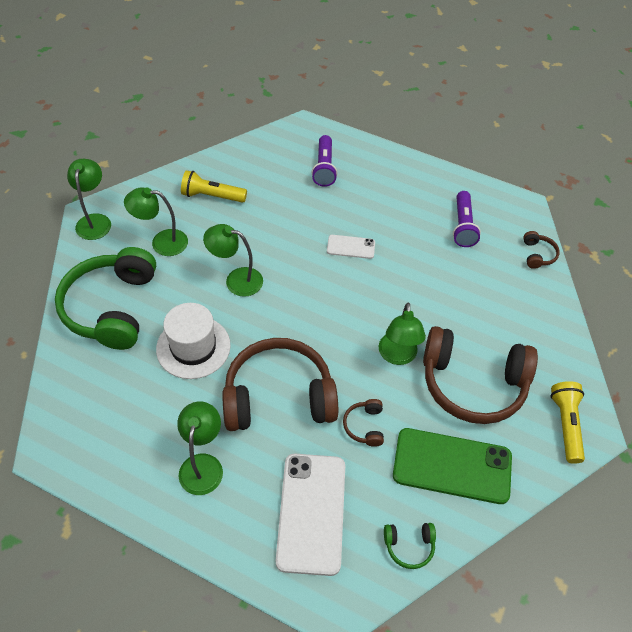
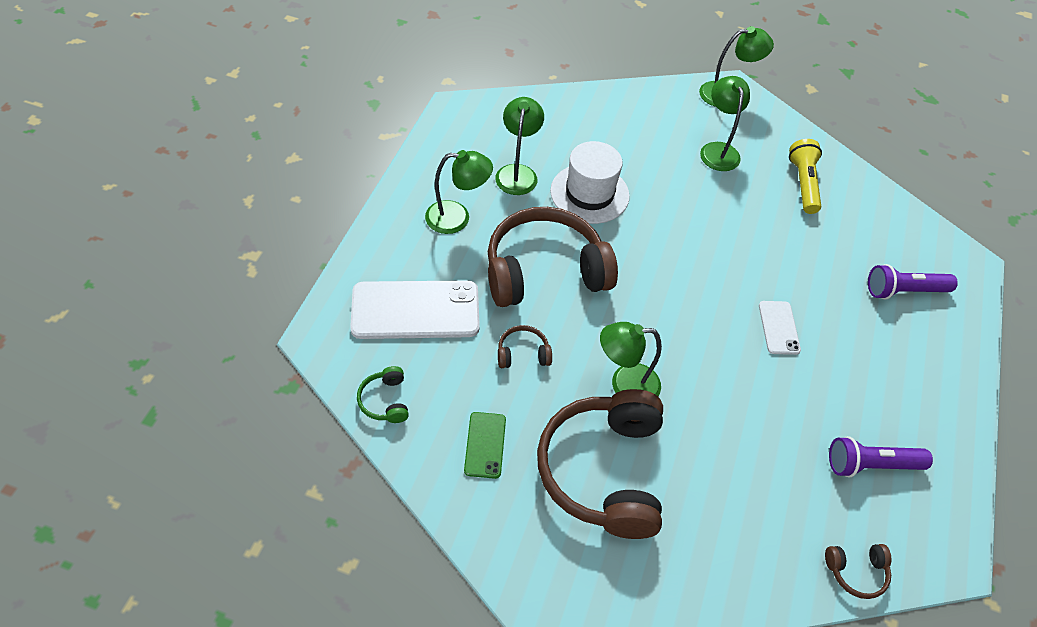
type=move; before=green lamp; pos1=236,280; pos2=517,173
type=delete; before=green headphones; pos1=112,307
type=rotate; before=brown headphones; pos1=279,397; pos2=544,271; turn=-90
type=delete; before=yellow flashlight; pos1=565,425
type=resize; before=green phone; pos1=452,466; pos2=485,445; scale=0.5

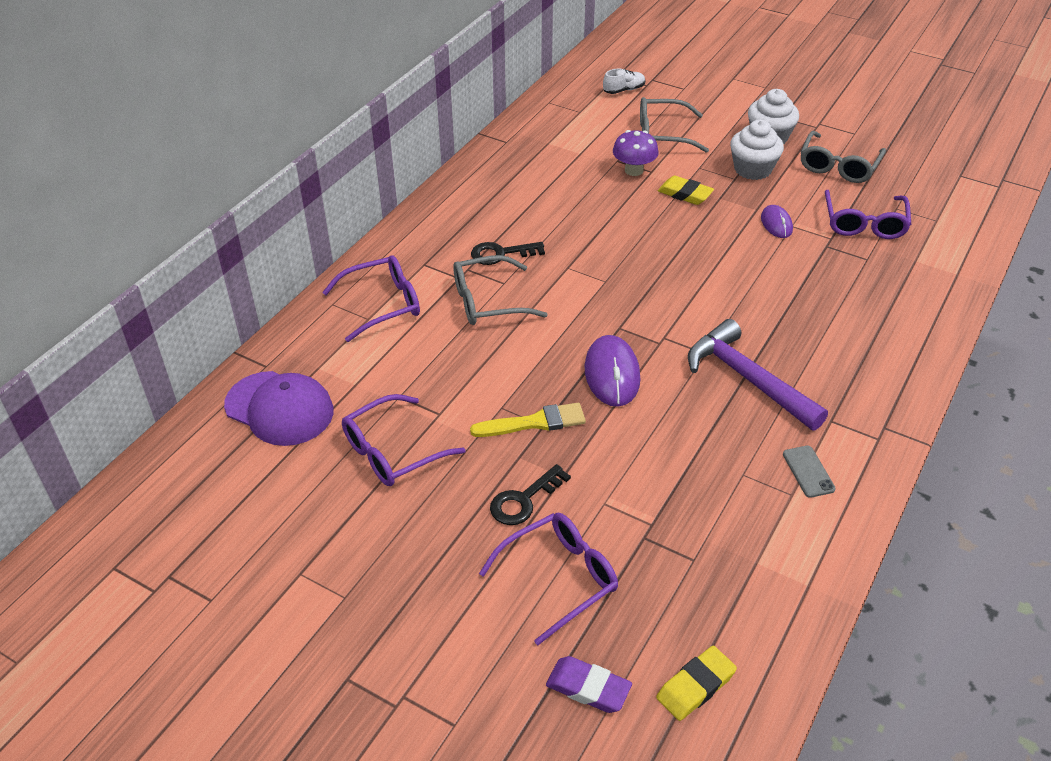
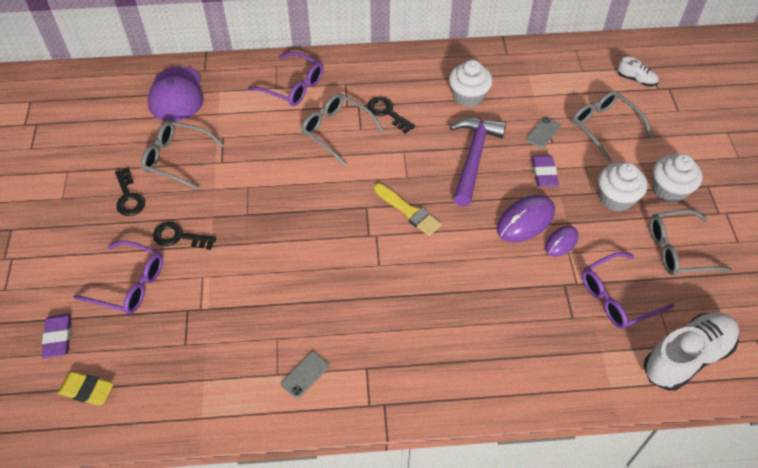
type=replace; before=purple mushroom; after=grey phone; pos1=634,170; pos2=543,132
type=recolor; before=yellow eraser; after=purple eraser; pos1=685,194; pos2=544,173
type=move; before=purple hammer; pos1=748,379; pos2=473,157
type=move; before=purple mouse; pos1=612,374; pos2=525,220
type=recolor; before=purple glasses; after=grey glasses; pos1=393,451; pos2=177,159
type=move; before=yellow brush; pos1=534,422; pos2=408,211
type=insert; after=white cupcake; pos2=468,96
type=insert; after=black key; pos2=129,197
type=insert; after=white shoe; pos2=686,357

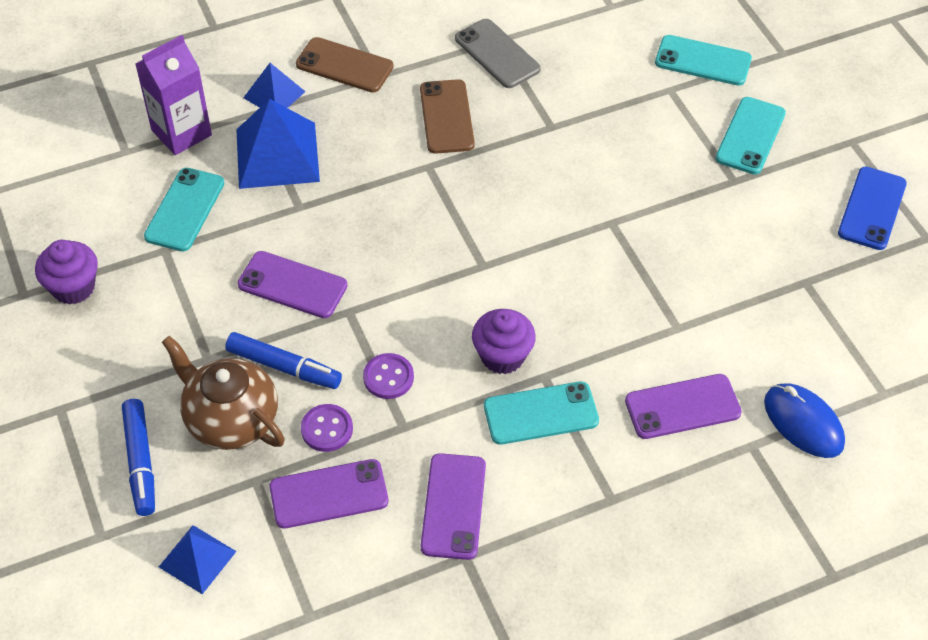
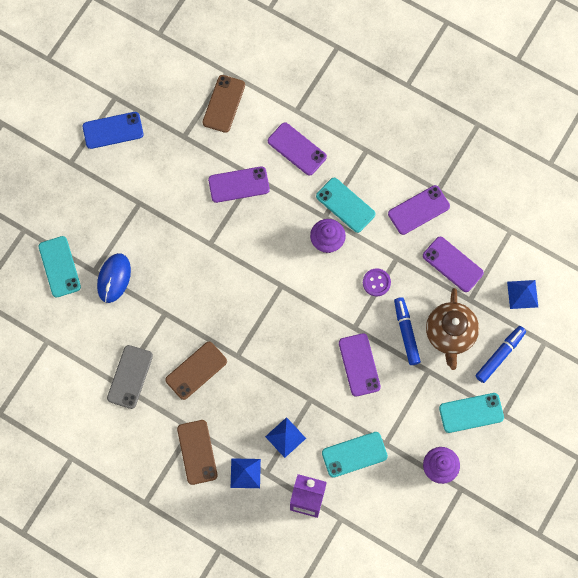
type=move; before=turquoise phone; pos1=750,136; pos2=471,413
type=resize; before=blue pyramid; pos1=277,155; pos2=285,437; scale=0.58
type=move; before=blue mouse; pos1=803,423; pos2=114,278
type=delete; before=purple button; pos1=327,429
type=insert; after=brown phone; pos2=224,104
type=insert; after=purple phone; pos2=239,184

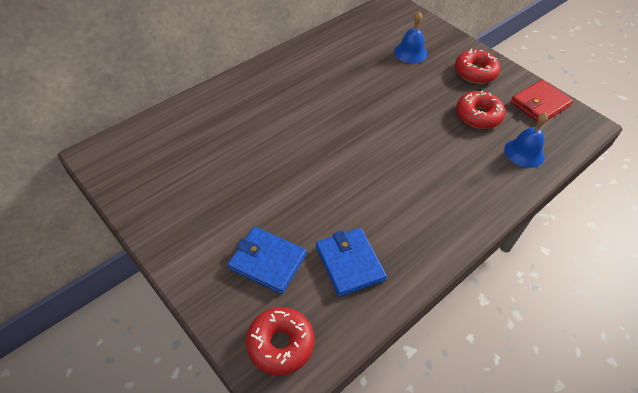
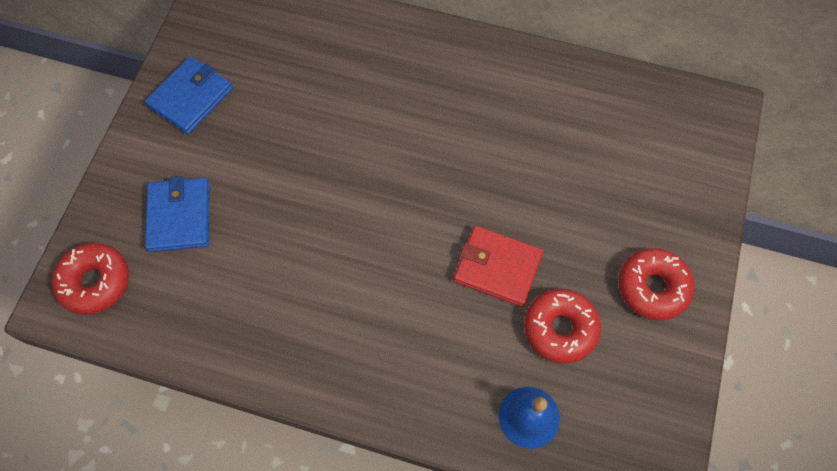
type=delete; before=blue bell; pos1=410,52
type=move; before=red wallet; pos1=540,104; pos2=497,267
type=move; before=blue wallet; pos1=349,263; pos2=191,97

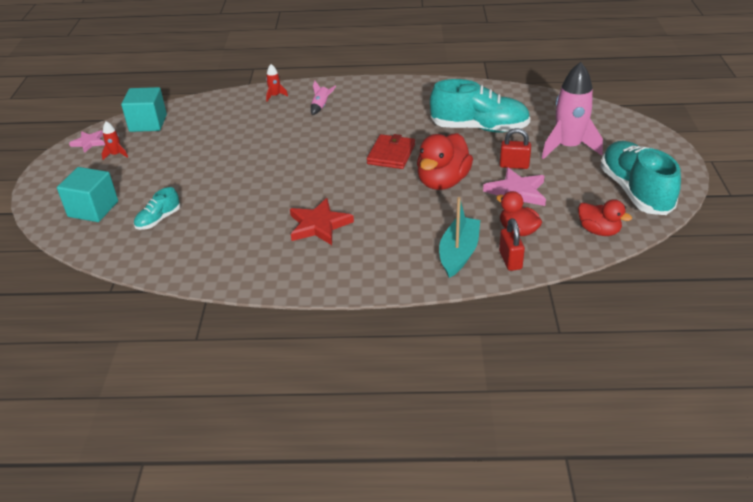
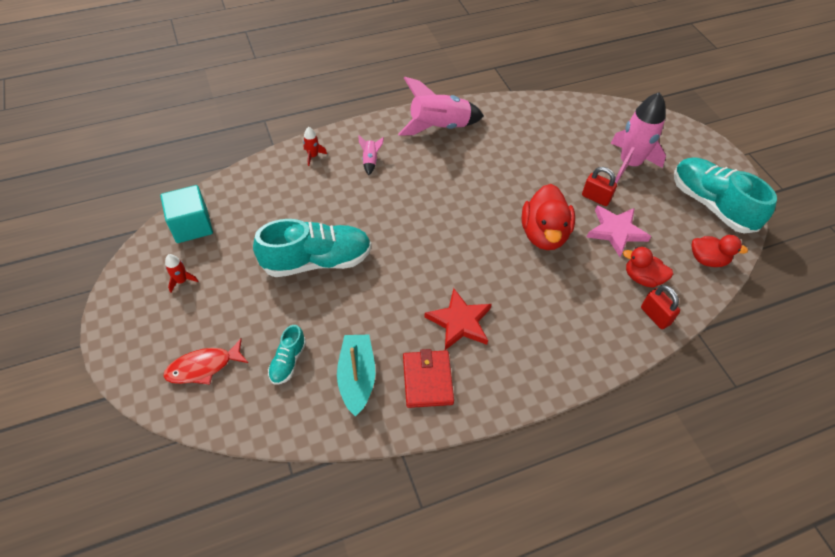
type=move; before=turquoise shoe; pos1=479,128; pos2=317,261
type=rotate; before=red padlock; pos1=514,165; pos2=595,198; turn=45
type=delete; before=pink star; pos1=89,143
type=move; before=red wallet; pos1=391,154; pos2=427,380
type=replace; before=turquoise cube; after=red fish; pos1=93,209; pos2=203,367
type=move; before=turquoise boat; pos1=458,253; pos2=357,377
type=insert; after=pink rocket; pos2=439,127

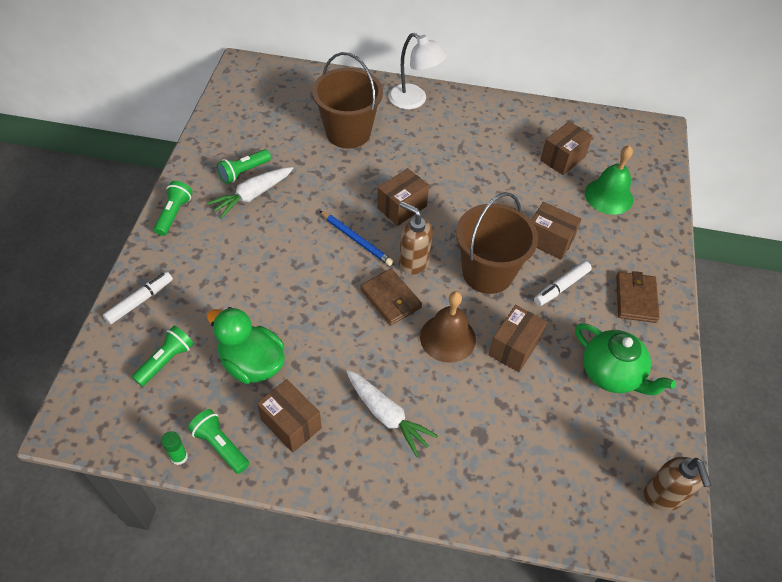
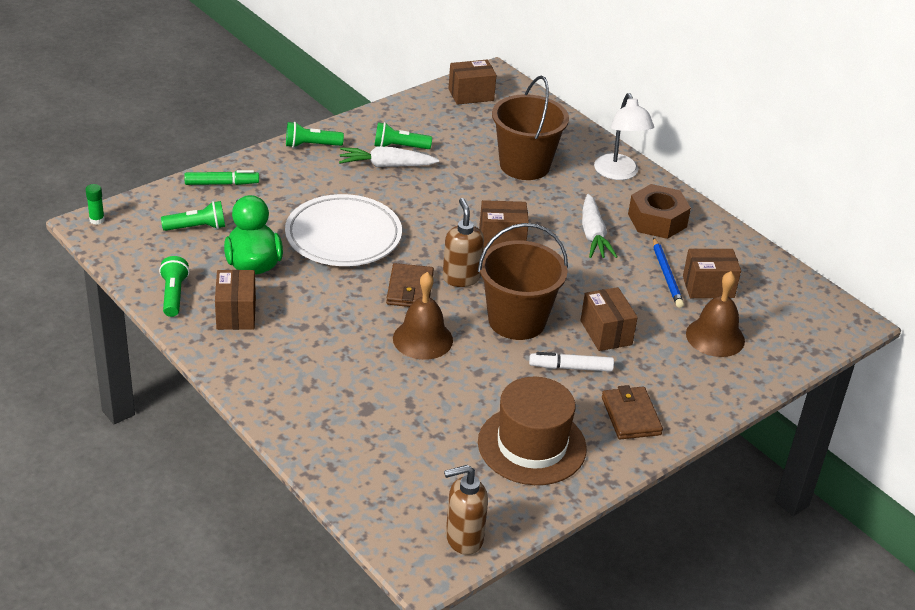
type=recolor; before=green bell; after=brown bell; pos1=608,196; pos2=715,337
type=rotate; before=green flashlight; pos1=174,214; pos2=311,145; turn=-150
type=move; before=blue pencil; pos1=356,240; pos2=666,275
type=rotate; before=brown wallet; pos1=635,299; pos2=630,416; turn=-60
type=recolor; before=white marker; after=green marker; pos1=140,301; pos2=222,184
type=move; before=brown box; pos1=514,347; pos2=471,95
type=replace; before=green teapot; after=brown hat; pos1=611,374; pos2=532,445
type=move; before=white carrot; pos1=387,415; pos2=593,235
type=move; before=green glue stick; pos1=179,457; pos2=97,220
type=rotate; before=brown soap dispenser; pos1=663,496; pos2=463,539; turn=45
type=insert; after=brown nut; pos2=657,220
type=insert; after=white plate; pos2=343,236

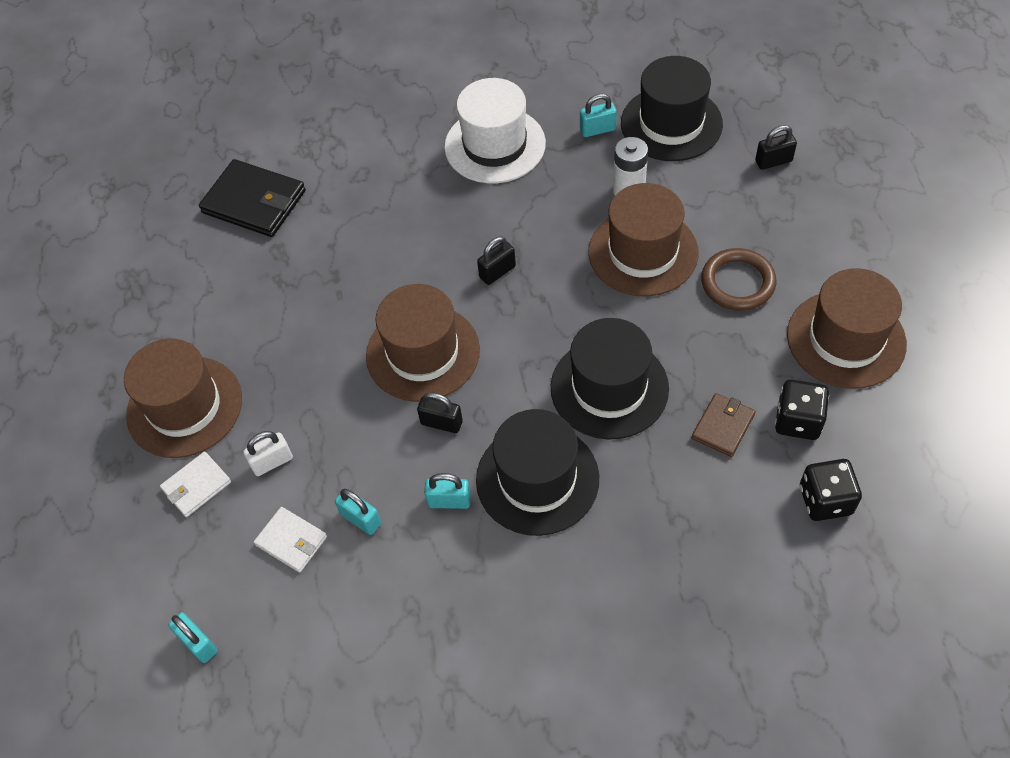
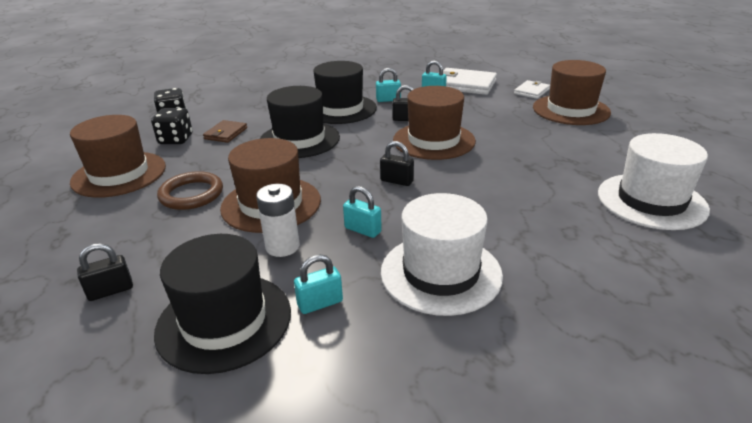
type=replace; before=black wallet; after=white hat; pos1=254,202; pos2=651,201
type=rotate; before=black padlock; pos1=497,272; pos2=396,181; turn=75
type=delete; before=white padlock; pos1=272,462
type=resize; before=white wallet; pos1=291,541; pos2=465,85; scale=1.77
type=move; before=turquoise padlock; pos1=198,643; pos2=362,230

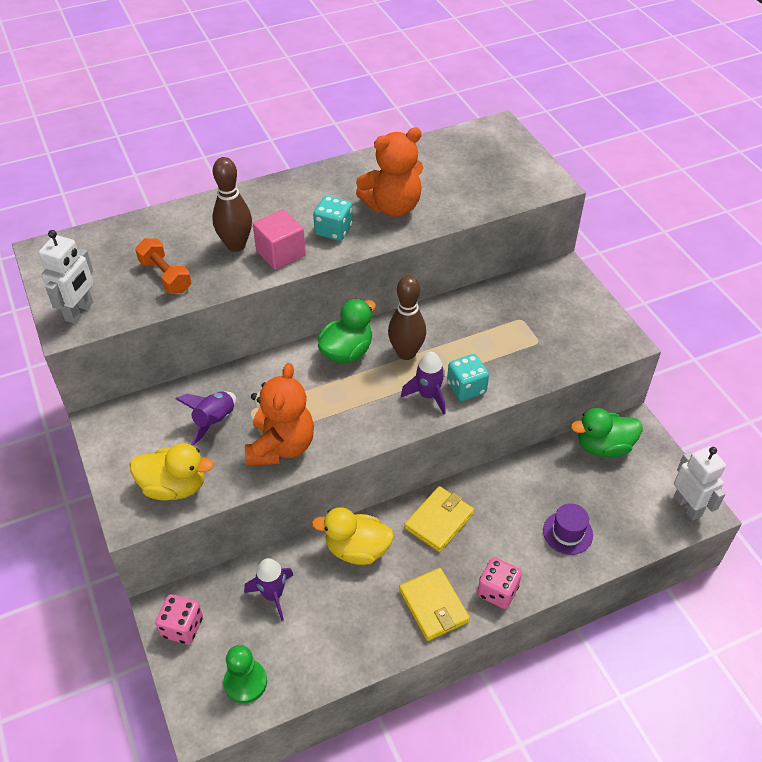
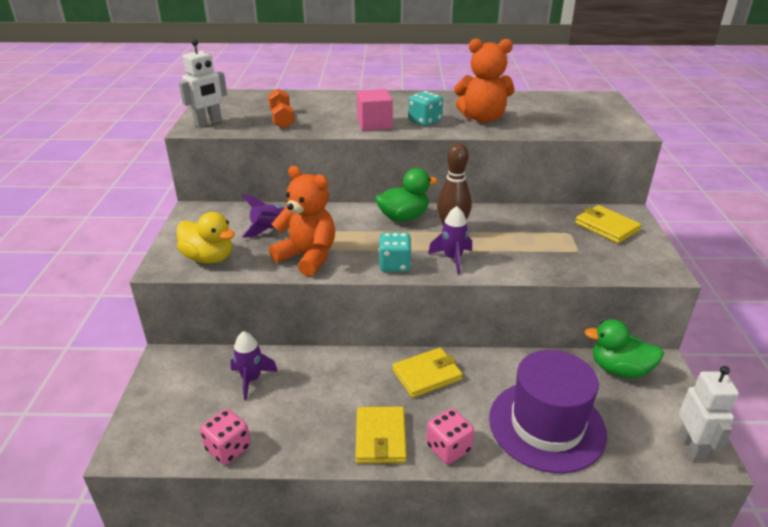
type=delete; before=brown bowling pin; pos1=236,245
type=move; before=turquoise dice; pos1=466,388; pos2=394,265
type=rotate; before=orange teddy bear; pos1=281,446; pos2=307,257; turn=-90
type=resize; before=purple hat; pos1=567,533; pos2=546,425; scale=2.19
type=delete; before=yellow duck; pos1=357,549
type=move; before=pink dice; pos1=182,627; pos2=228,448
type=delete; before=green pawn; pos1=245,682
type=insert; after=yellow wallet; pos2=606,227

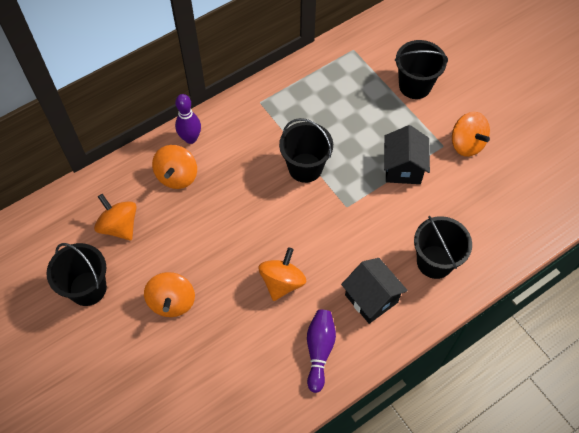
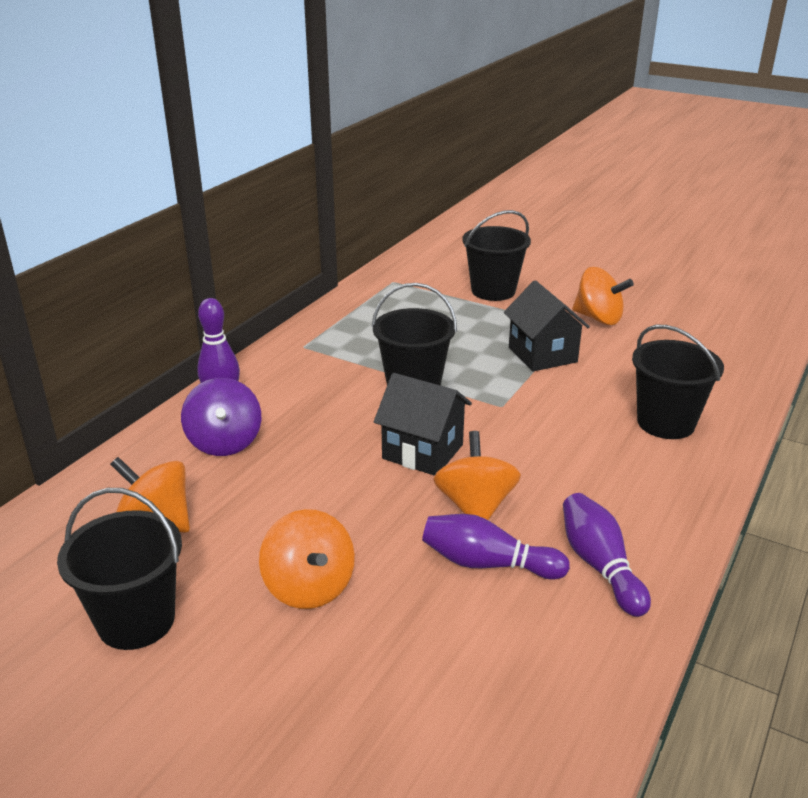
type=recolor; before=orange spinning top; after=purple spinning top; pos1=177,176; pos2=225,442
type=move; before=black house; pos1=371,298; pos2=422,451
type=insert; after=purple bowling pin; pos2=487,563

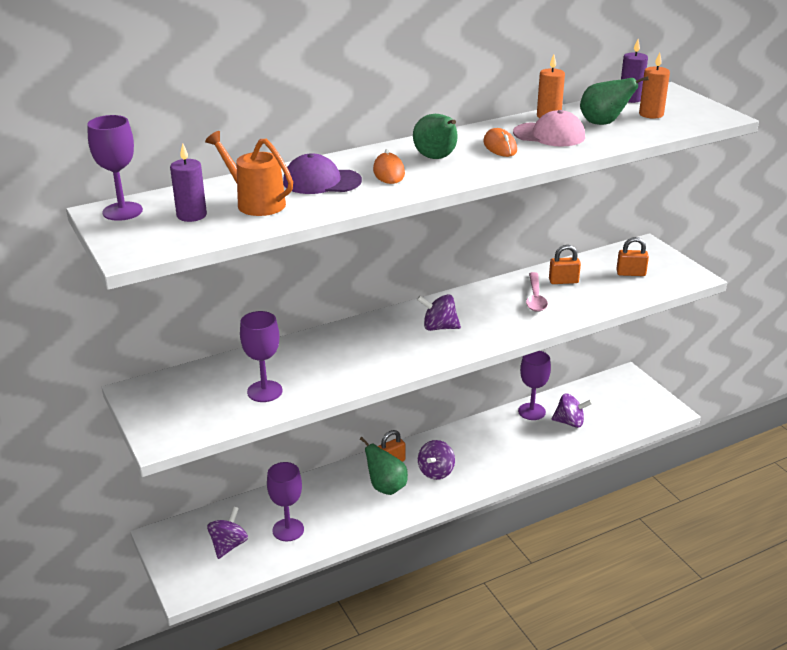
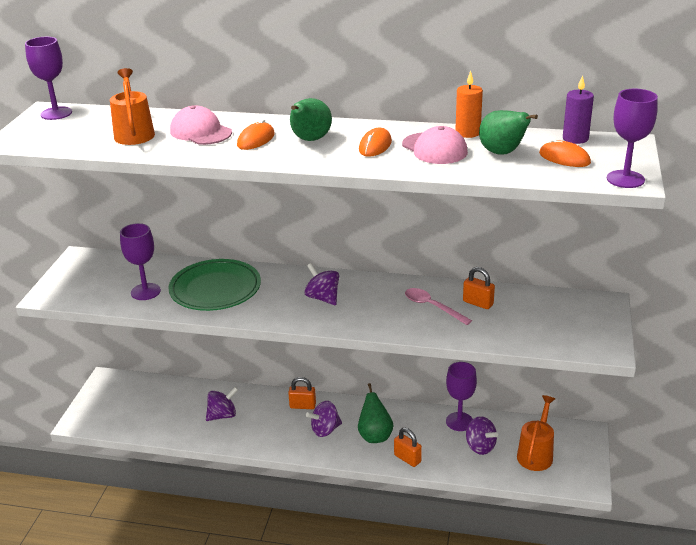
type=replace; before=orange candle; after=orange mouse; pos1=651,114; pos2=564,158
type=delete; before=purple candle; pos1=191,215
type=recolor; before=purple cap; after=pink cap; pos1=321,181; pos2=200,132
type=move; before=orange padlock; pos1=631,273; pos2=407,458
type=rotate; before=pink spoon; pos1=535,298; pos2=432,307; turn=90
type=move; before=green pear; pos1=386,487; pos2=375,436
type=move; before=purple goblet; pos1=288,530; pos2=625,179
type=move; before=purple spinning top; pos1=228,545; pos2=222,415
type=insert; after=green plate; pos2=215,289
type=insert; after=orange watering can; pos2=536,454

